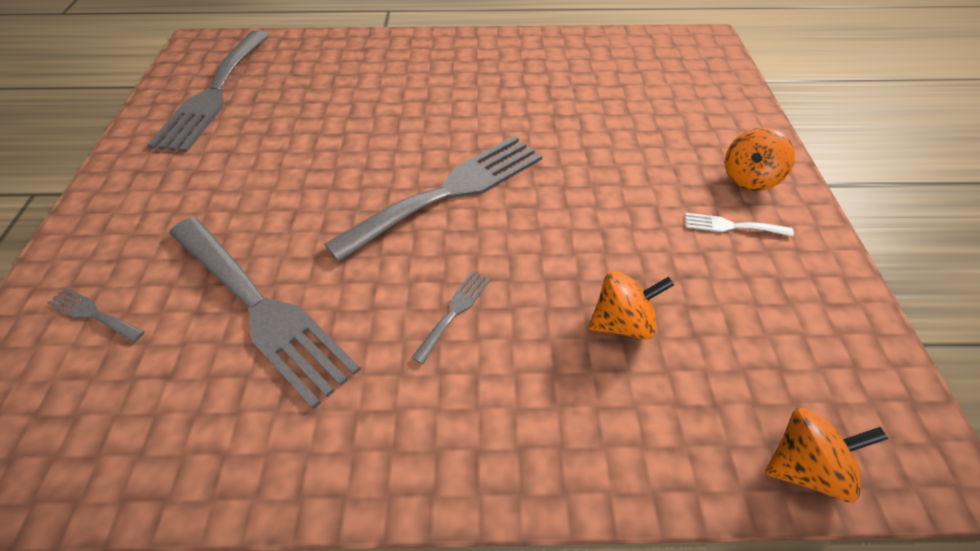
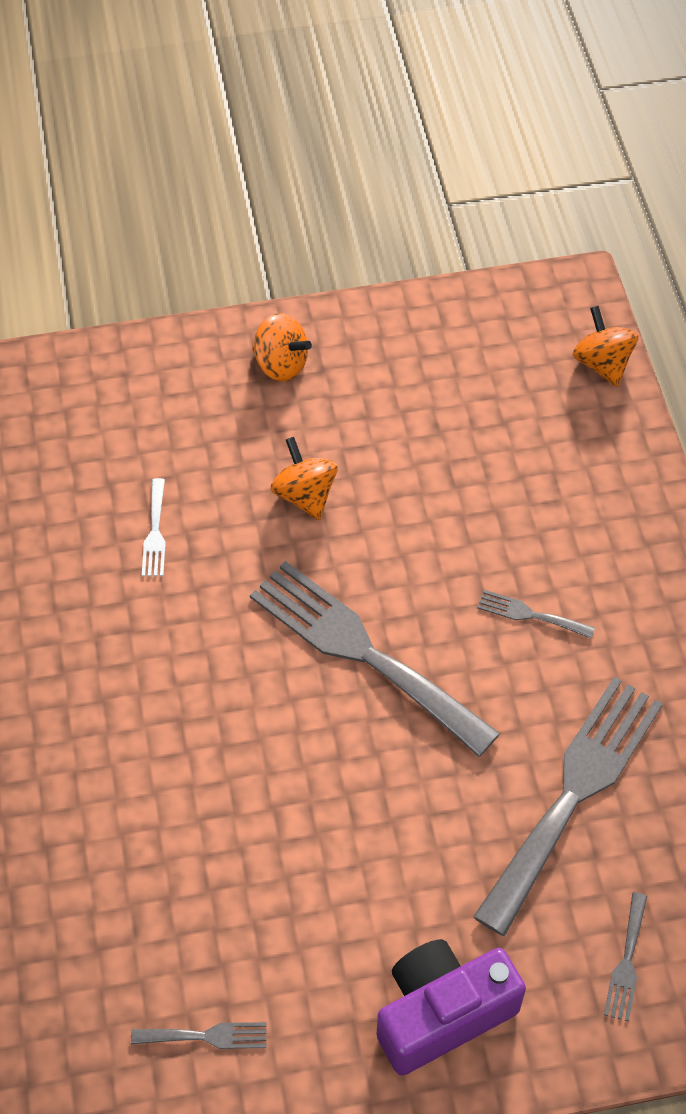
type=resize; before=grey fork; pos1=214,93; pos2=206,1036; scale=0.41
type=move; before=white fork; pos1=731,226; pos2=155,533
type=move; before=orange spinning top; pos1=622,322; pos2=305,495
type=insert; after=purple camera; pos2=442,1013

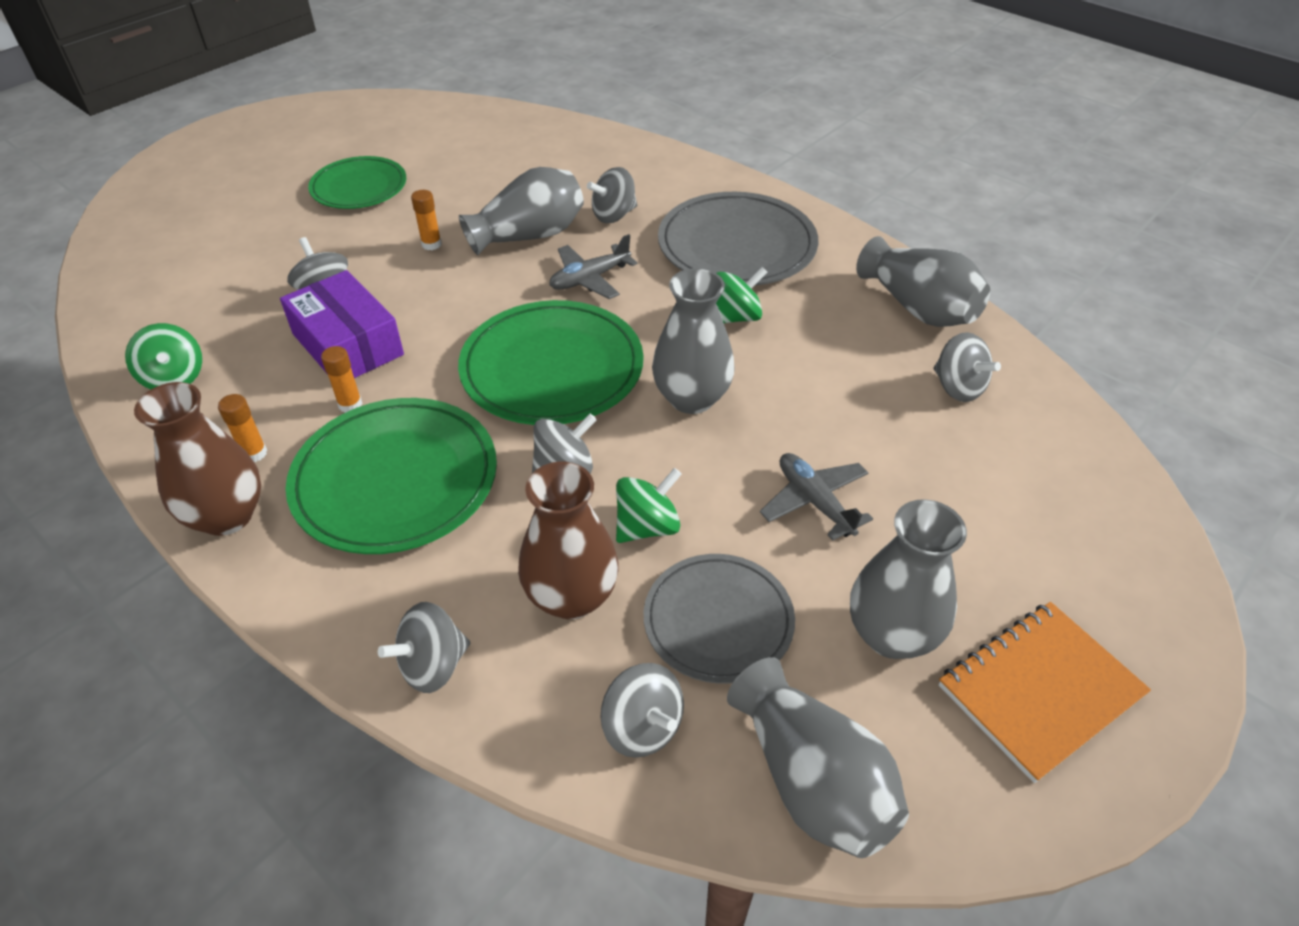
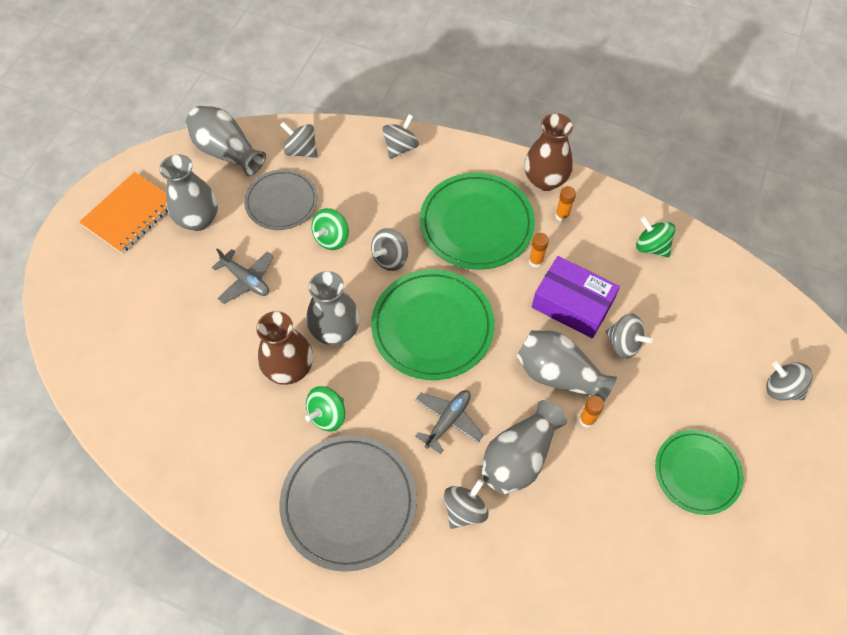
type=move; before=grey vase; pos1=918,308; pos2=558,375
type=move; before=grey spinning top; pos1=958,387; pos2=782,389
type=move; before=brown vase; pos1=571,596; pos2=289,368

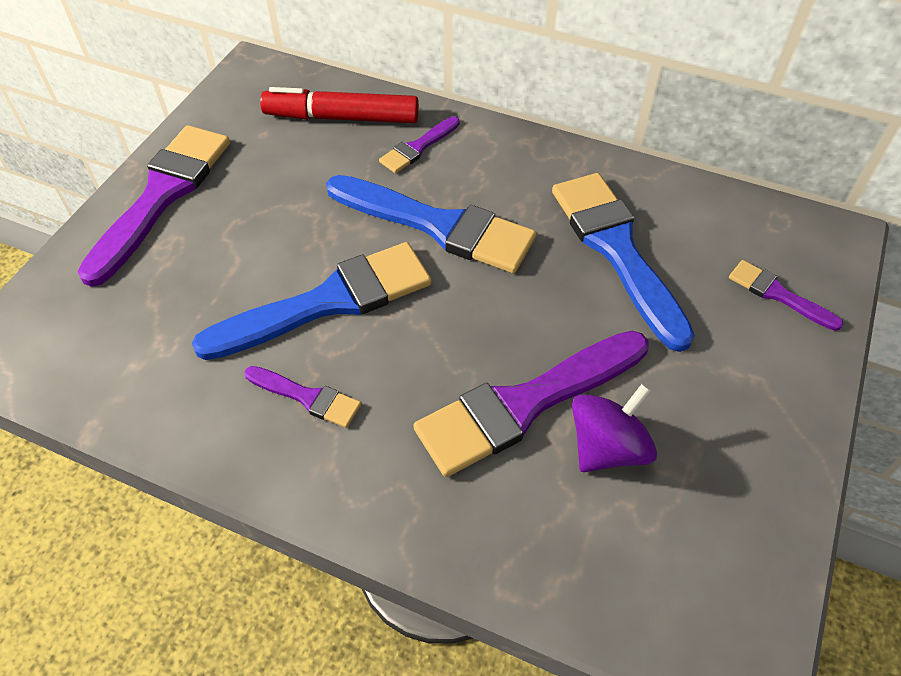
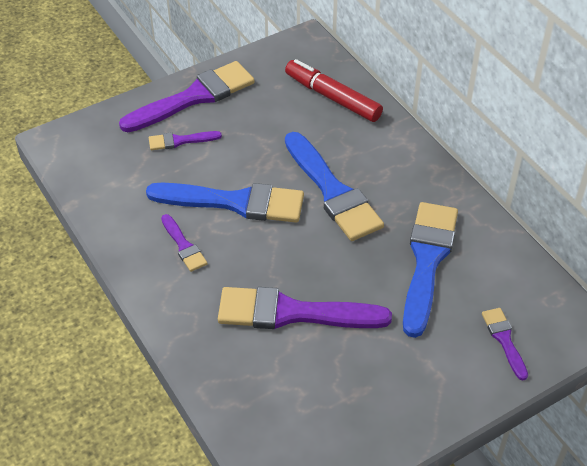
type=move; before=purple brush; pos1=417,147; pos2=180,141
type=delete; before=purple spinning top; pos1=607,447

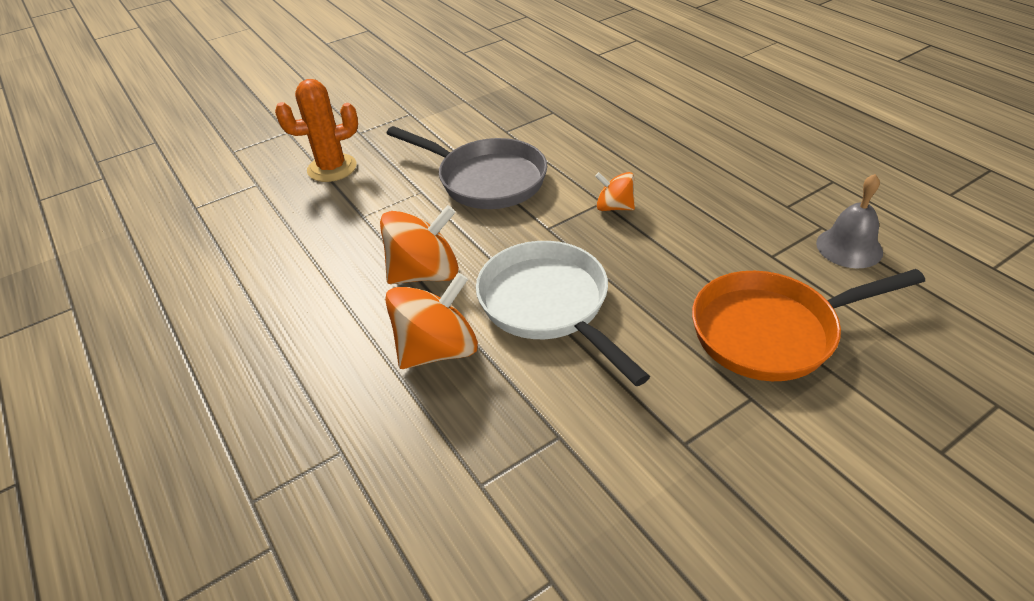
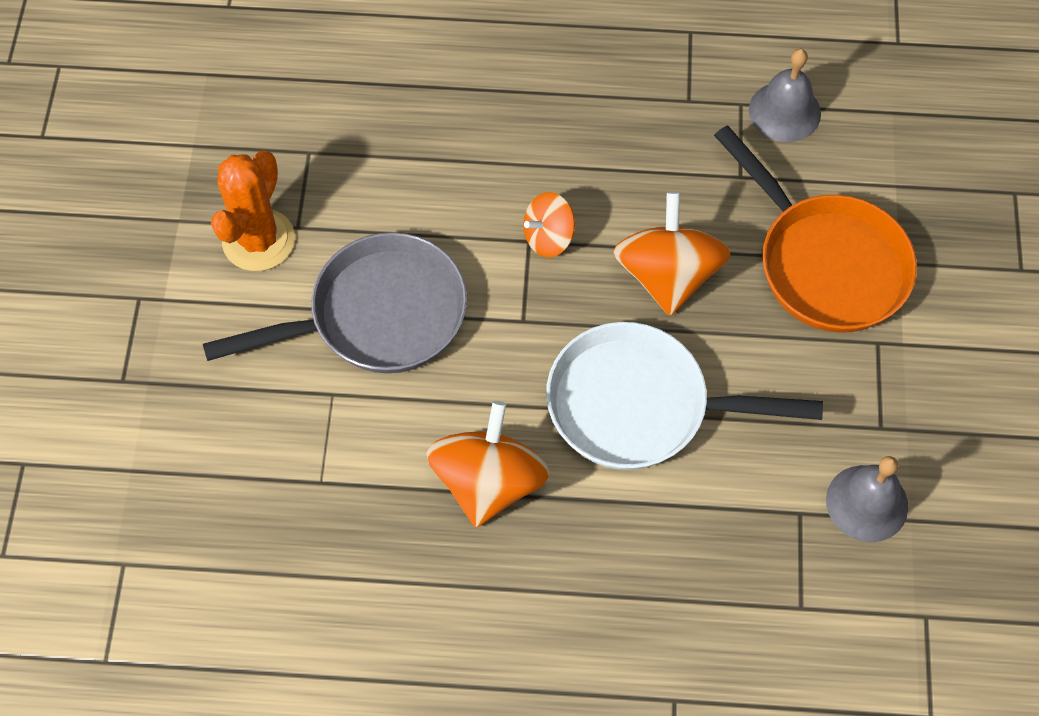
type=move; before=orange cactus; pos1=332,168; pos2=258,240
type=rotate; before=orange pan; pos1=772,332; pos2=825,263; turn=-60
type=move; before=orange spinning top; pos1=437,350; pos2=667,275
type=insert; after=grey bell; pos2=867,503

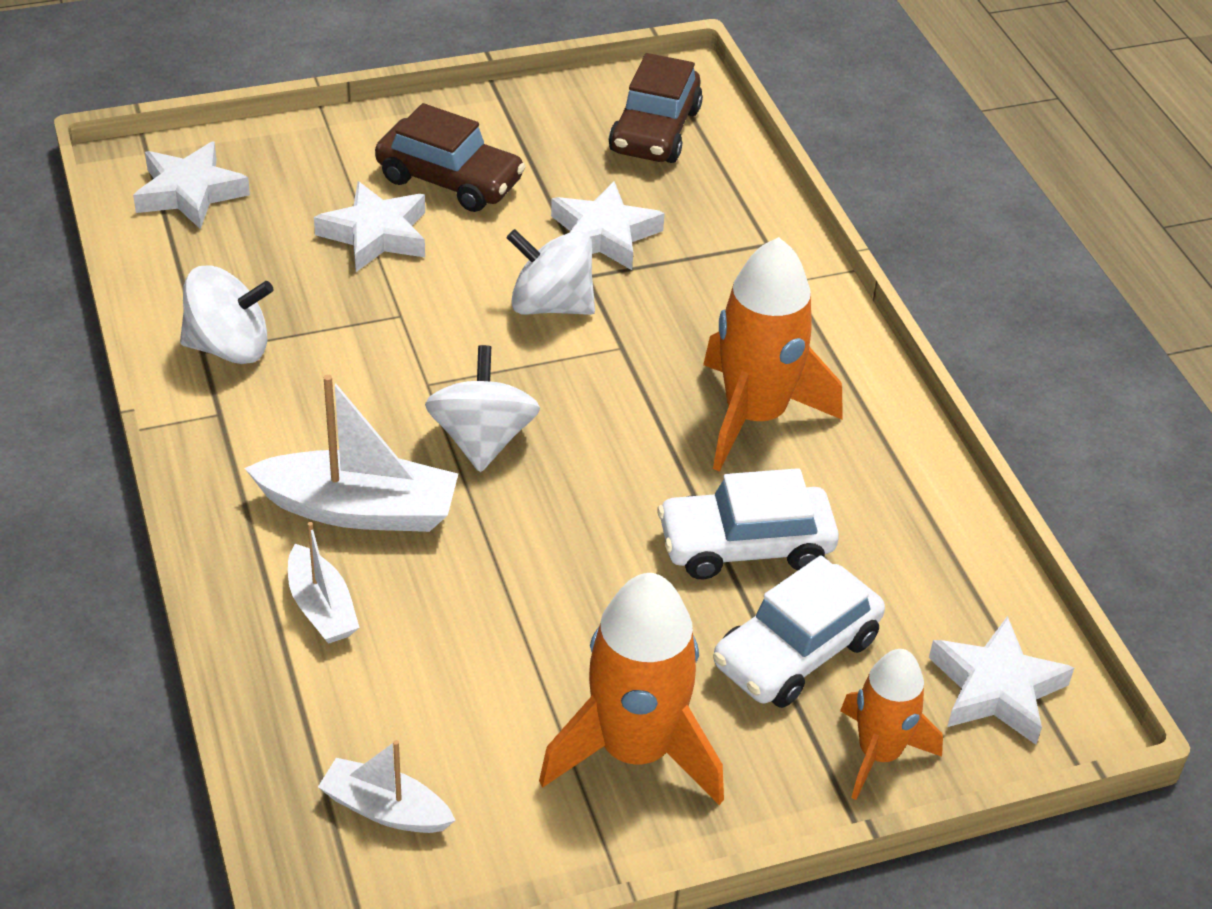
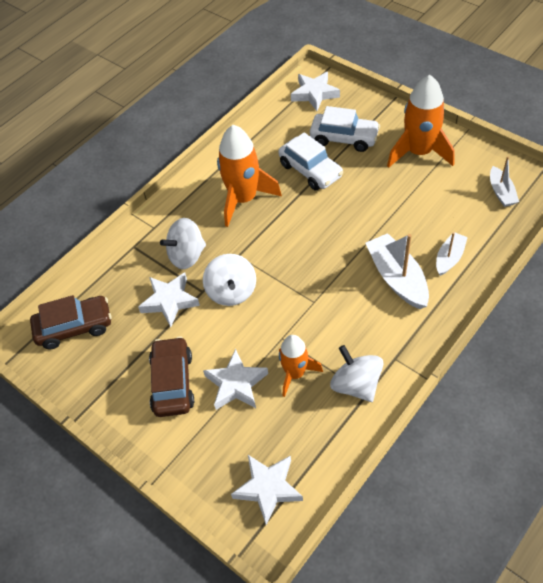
type=move; before=white spinning top; pos1=482,440; pos2=187,256
type=move; before=orange rocket; pos1=879,754; pos2=295,373

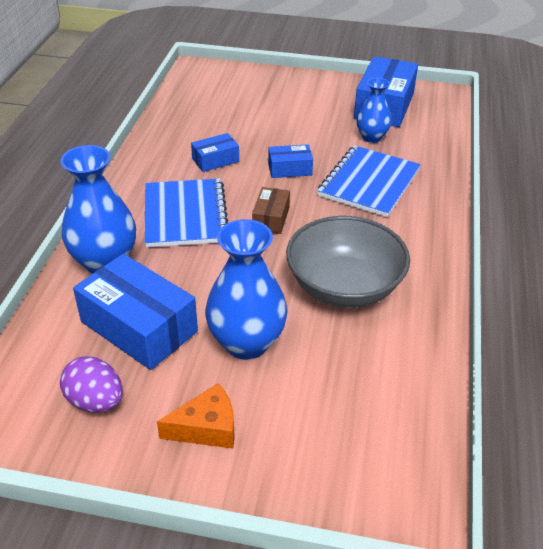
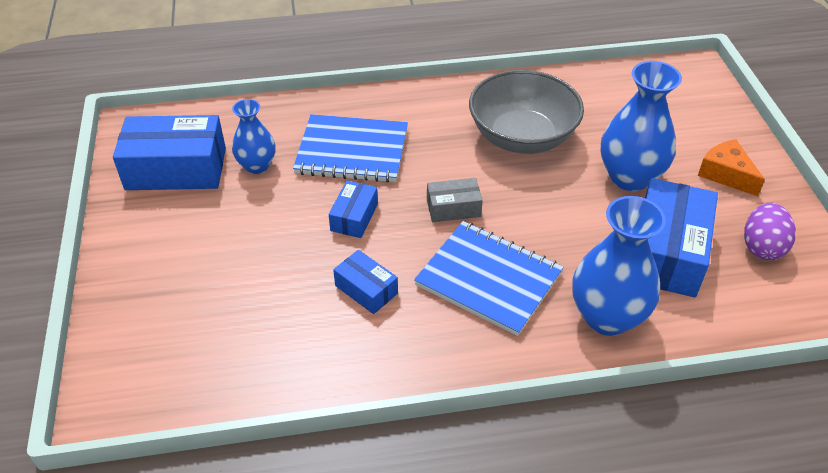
type=rotate; before=blue box; pos1=290,169; pos2=354,217; turn=45
type=rotate; before=blue notebook; pos1=185,215; pos2=488,279; turn=60
type=recolor; before=brown box; after=grey box; pos1=271,218; pos2=453,208

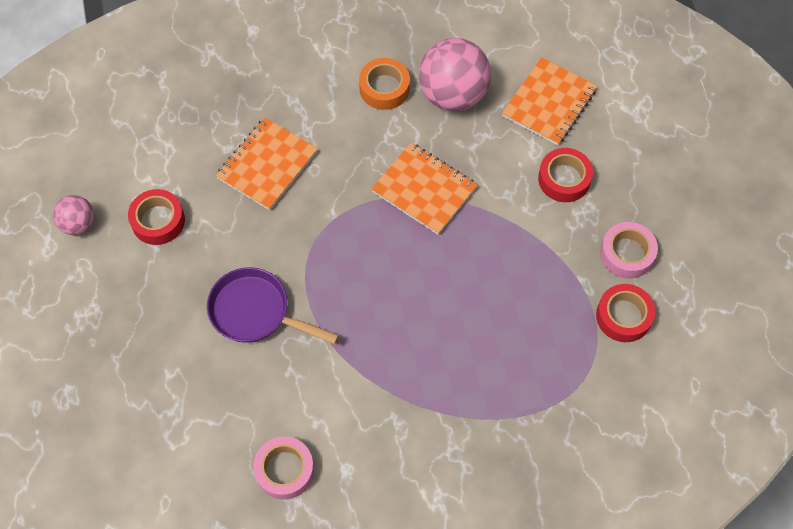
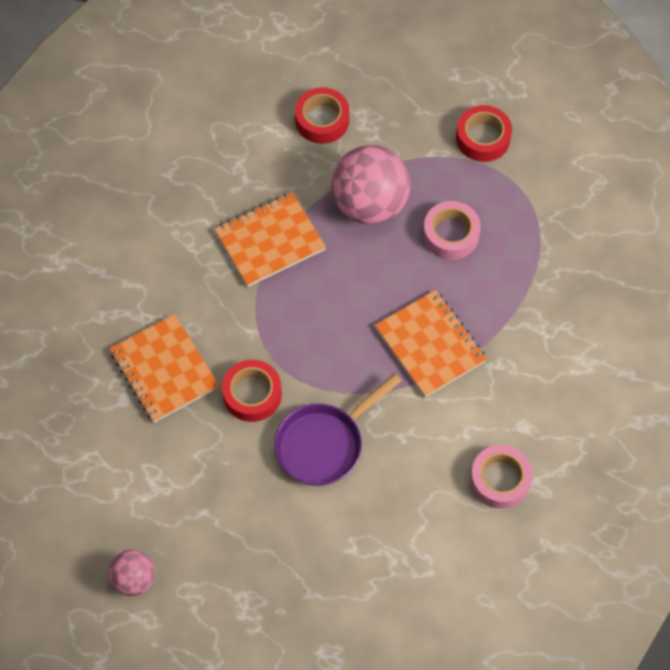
type=move; before=pink ball; pos1=453,95; pos2=370,204
type=move; before=orange notebook; pos1=549,103; pos2=430,345
type=delete; before=orange tape; pos1=384,88
type=move; before=red tape; pos1=158,221; pos2=252,394
type=move; before=pink tape; pos1=627,254; pos2=451,234

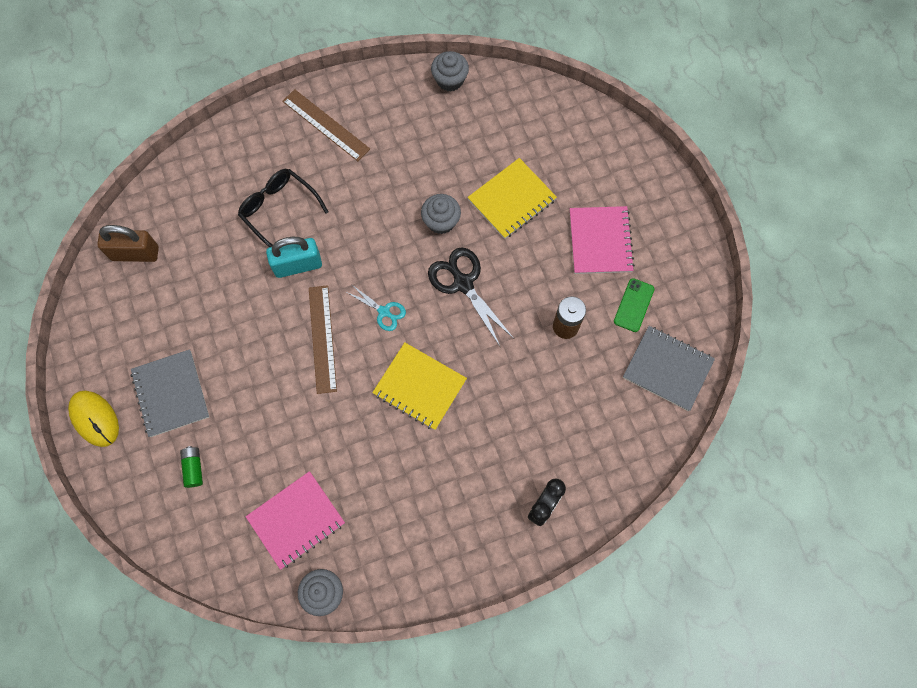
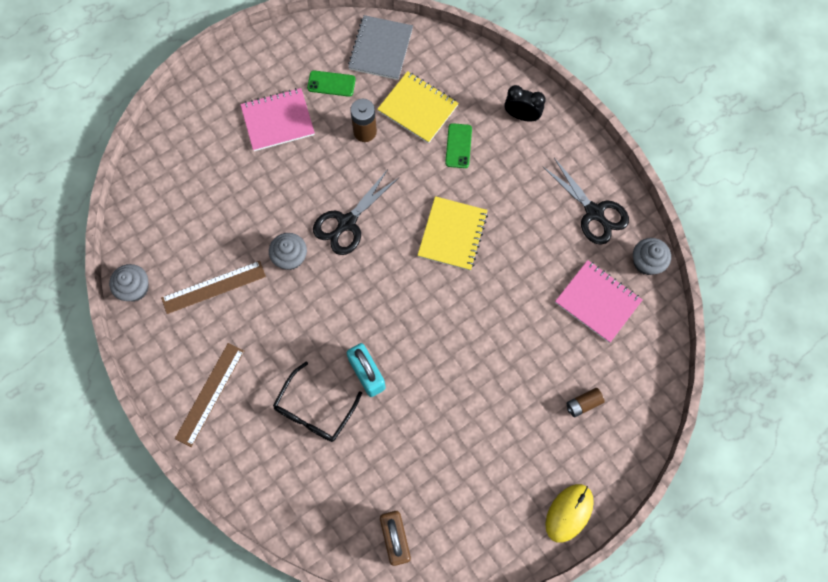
type=move; before=yellow notebook; pos1=512,200; pos2=418,108
type=delete; before=turquoise scissors; pos1=384,312
type=move; before=brown ruler; pos1=322,338; pos2=213,287
type=delete; before=grey notebook; pos1=171,394
type=recolor; before=green battery; after=brown battery; pos1=193,468; pos2=583,404
type=insert; after=green phone; pos2=458,146
type=insert; after=black scissors; pos2=594,212

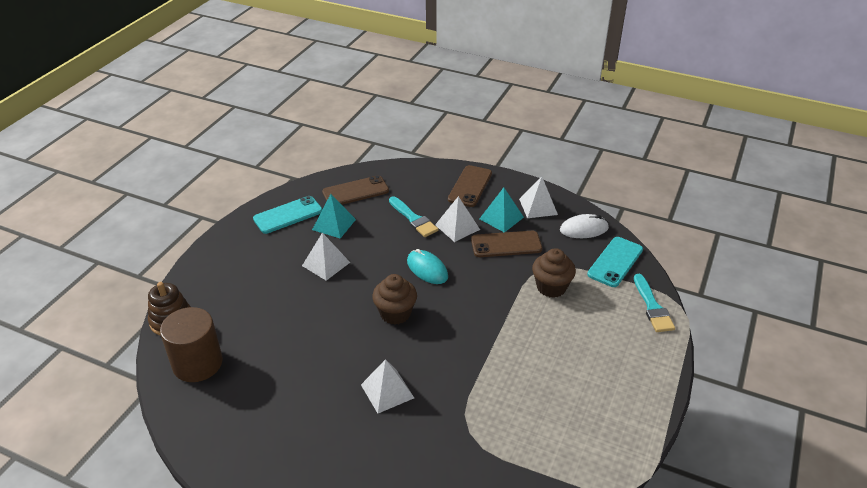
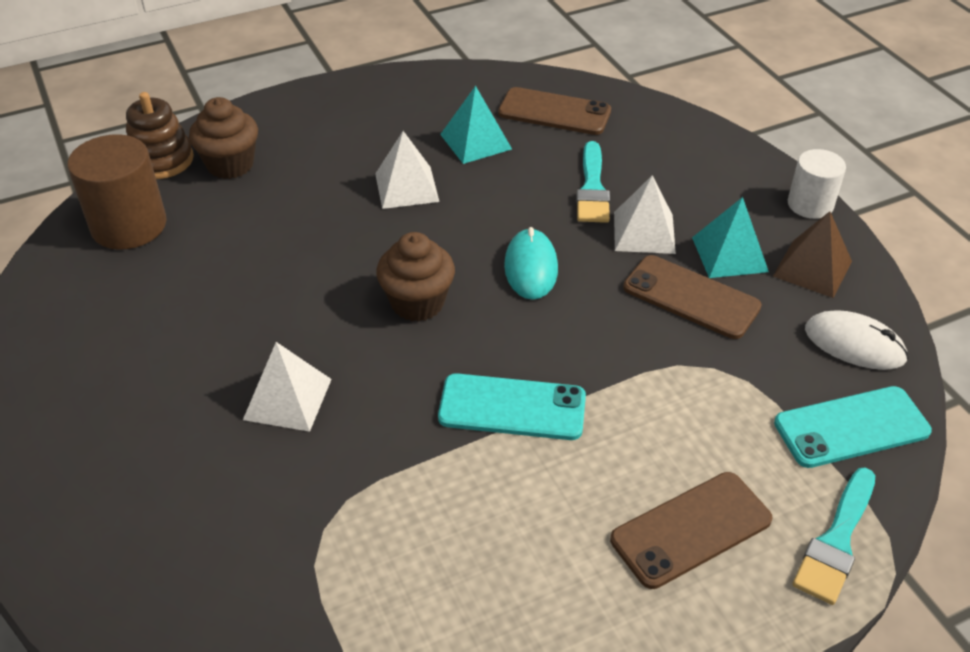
type=move; before=brown phone; pos1=470,186; pos2=691,529
type=recolor; before=white pyramid; after=brown pyramid; pos1=538,206; pos2=812,268
type=move; before=turquoise phone; pos1=288,215; pos2=512,408
type=move; before=brown cupcake; pos1=551,287; pos2=230,165
type=insert; after=white cylinder; pos2=810,204

